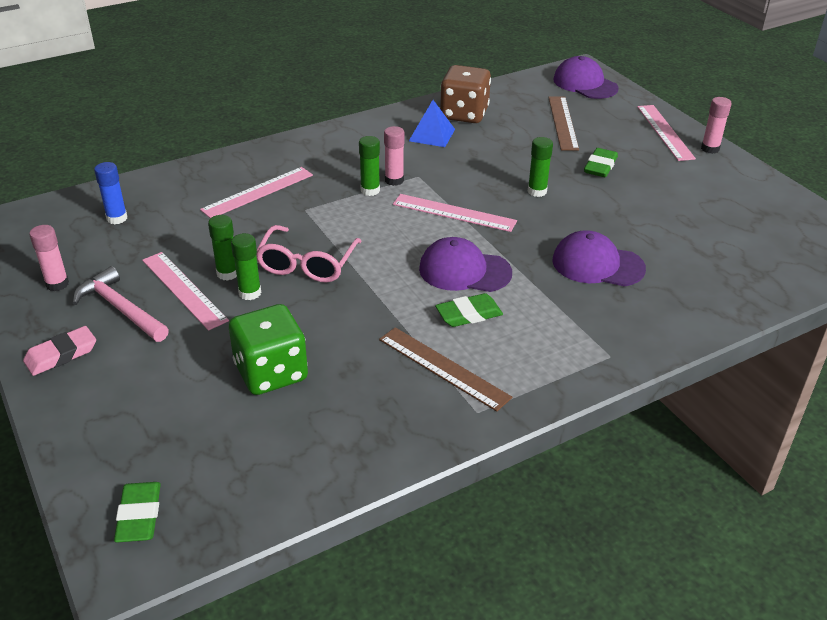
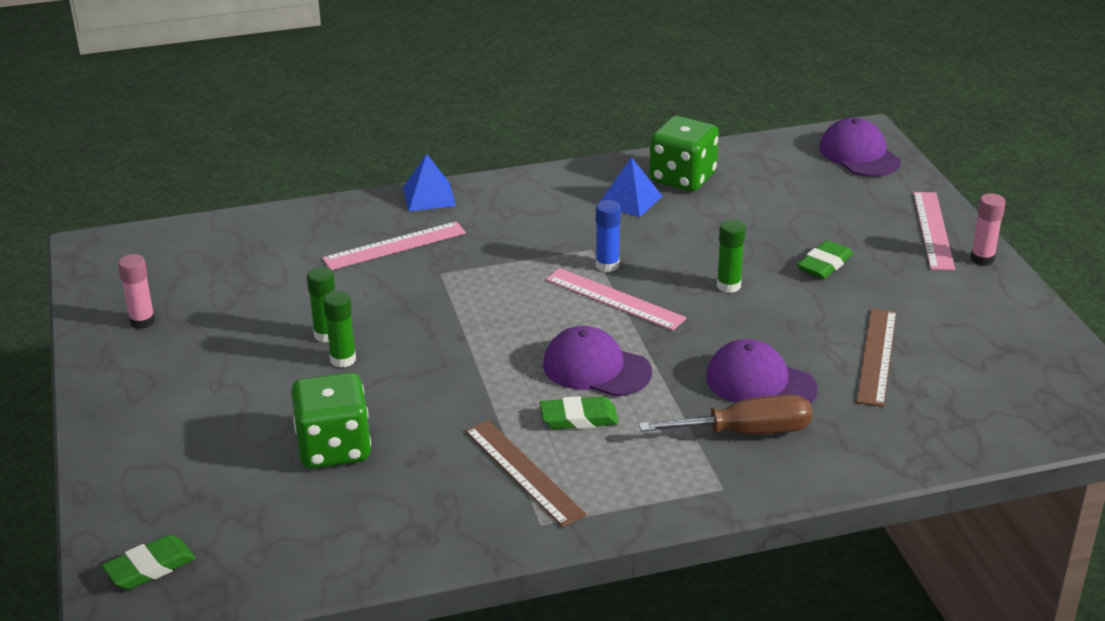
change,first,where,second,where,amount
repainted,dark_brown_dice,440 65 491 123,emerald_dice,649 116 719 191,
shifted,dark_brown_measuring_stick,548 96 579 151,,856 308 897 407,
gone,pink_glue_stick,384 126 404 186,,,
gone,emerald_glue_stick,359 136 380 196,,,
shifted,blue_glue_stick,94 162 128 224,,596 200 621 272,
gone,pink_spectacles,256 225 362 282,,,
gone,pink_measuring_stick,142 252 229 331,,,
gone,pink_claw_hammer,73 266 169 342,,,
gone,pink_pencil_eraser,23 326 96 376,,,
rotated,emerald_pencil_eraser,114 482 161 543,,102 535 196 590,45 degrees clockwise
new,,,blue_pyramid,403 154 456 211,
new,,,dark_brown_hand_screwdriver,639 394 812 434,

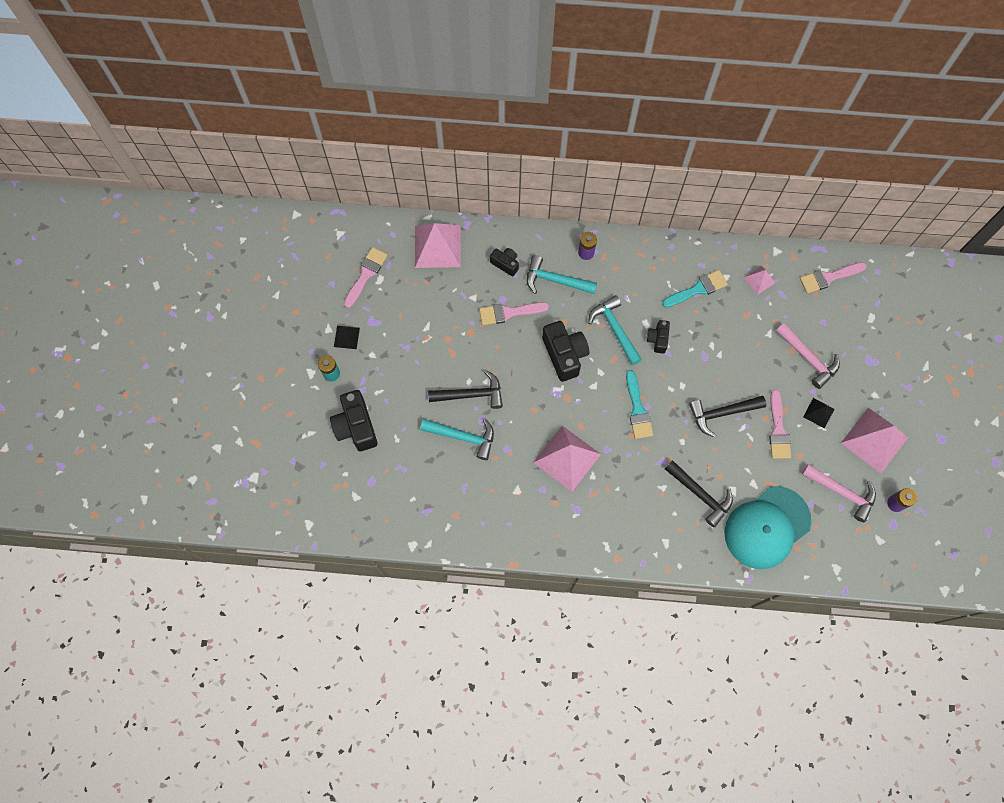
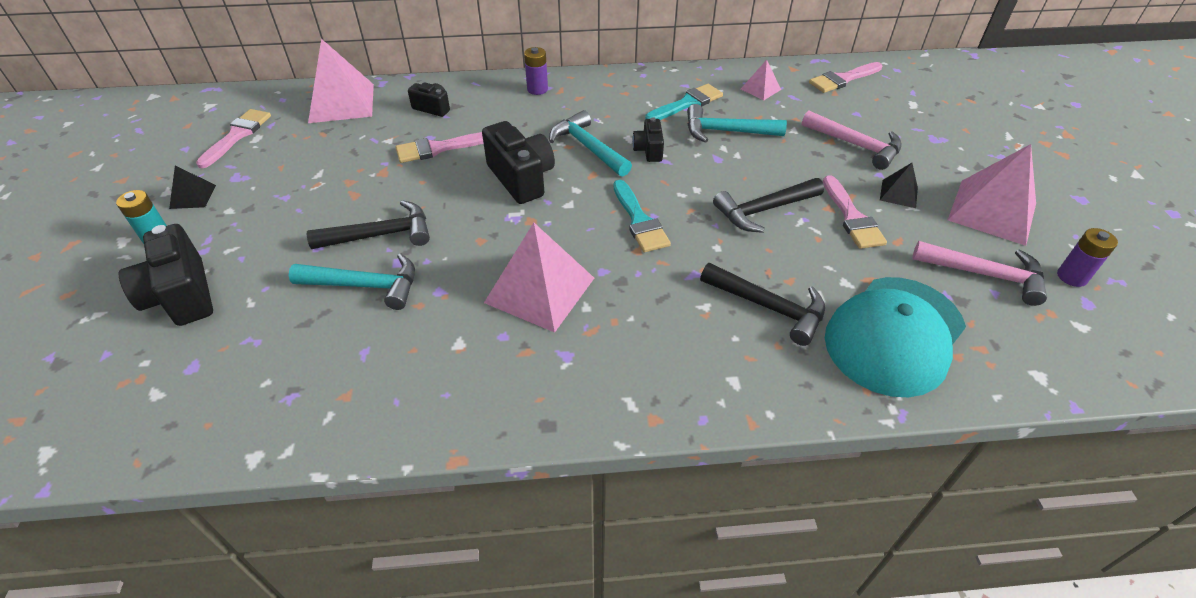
change,first,where,second,where,amount
shifted,teal_claw_hammer,527 255 597 294,,687 104 787 143,

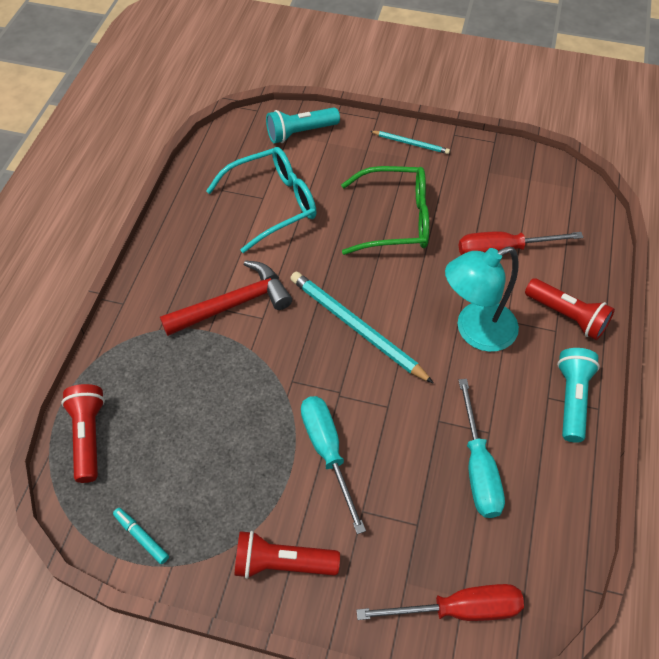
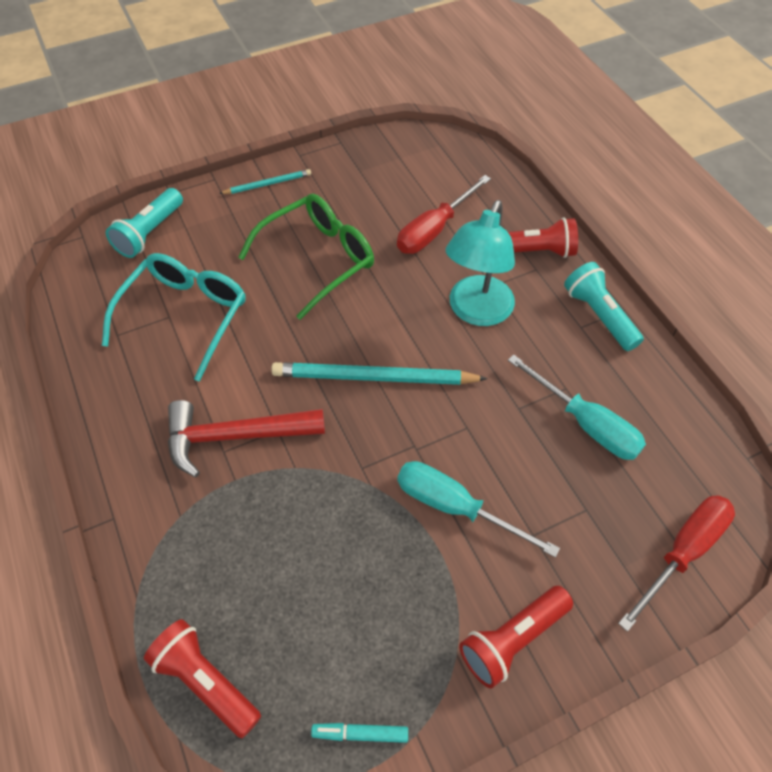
change,first,where,second,where,amount
rotated,scarlet_claw_hammer,160 260 292 336,,168 400 325 477,120 degrees counterclockwise

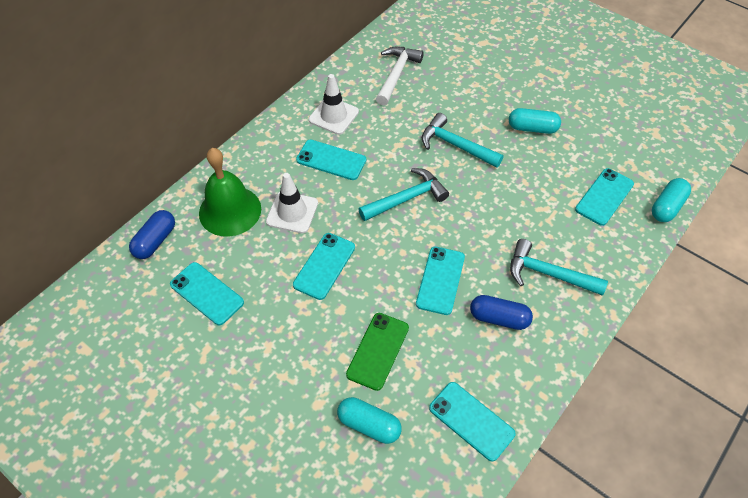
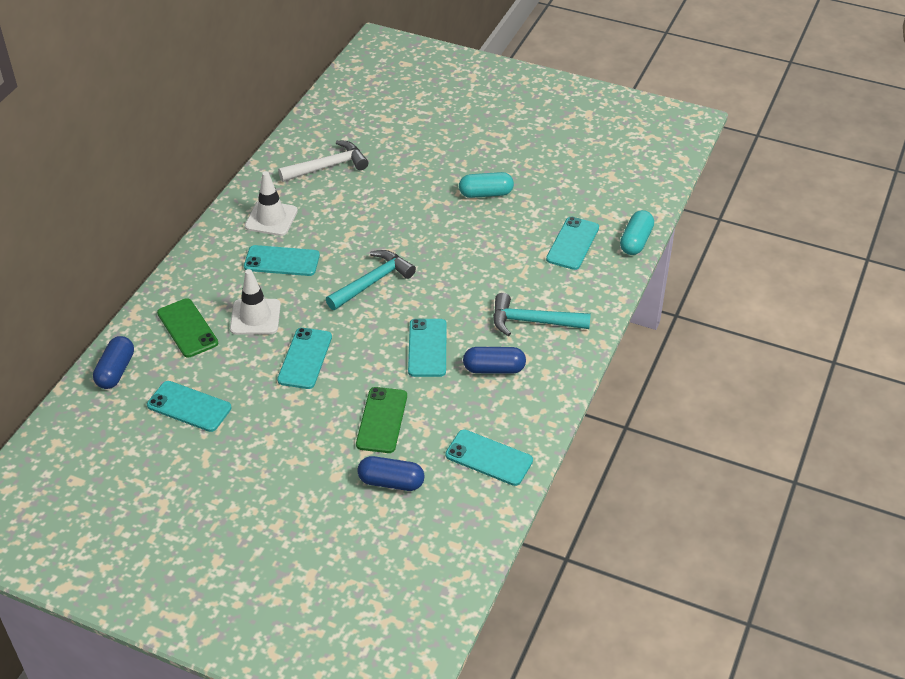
change,first,where,second,where,amount
rotated,white_claw_hammer,376 46 424 105,,278 140 368 182,60 degrees clockwise
gone,teal_claw_hammer,422 113 503 168,,,
swapped,emerald_hand_bell,199 148 261 237,emerald_mobile_phone,157 298 218 358,
repainted,teal_pill,337 397 402 444,blue_pill,357 456 425 491,

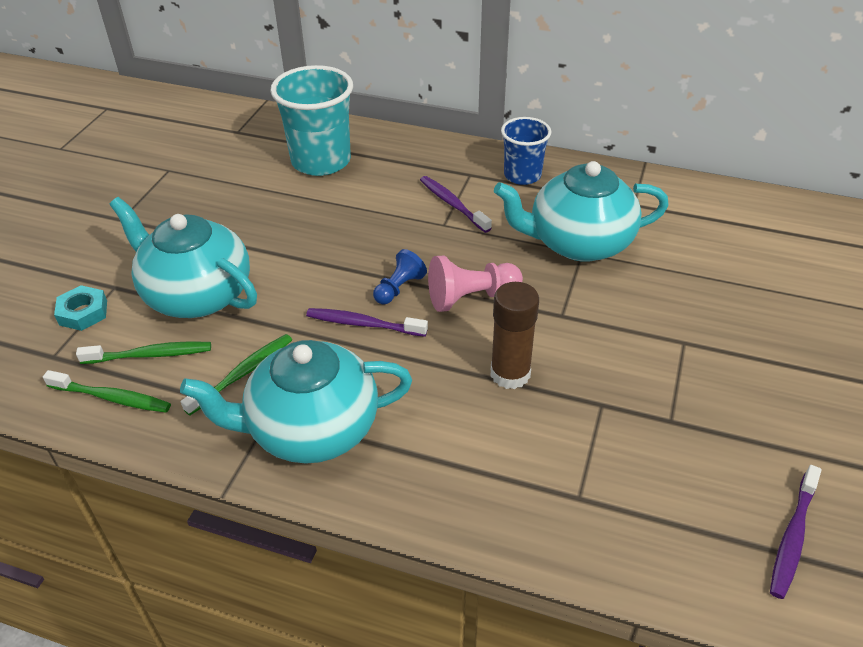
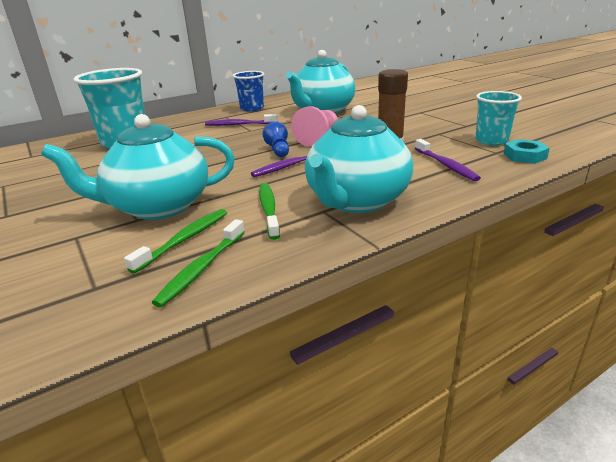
change,first,where,second,where,amount
shifted,teal_nut,54 285 107 331,,504 139 550 164,
rotated,emerald_dental_brush,43 370 171 413,,152 219 245 308,150 degrees clockwise
shifted,violet_dental_brush,770 465 821 599,,415 139 481 181,
new,,,teal_tumbler,475 91 522 145,

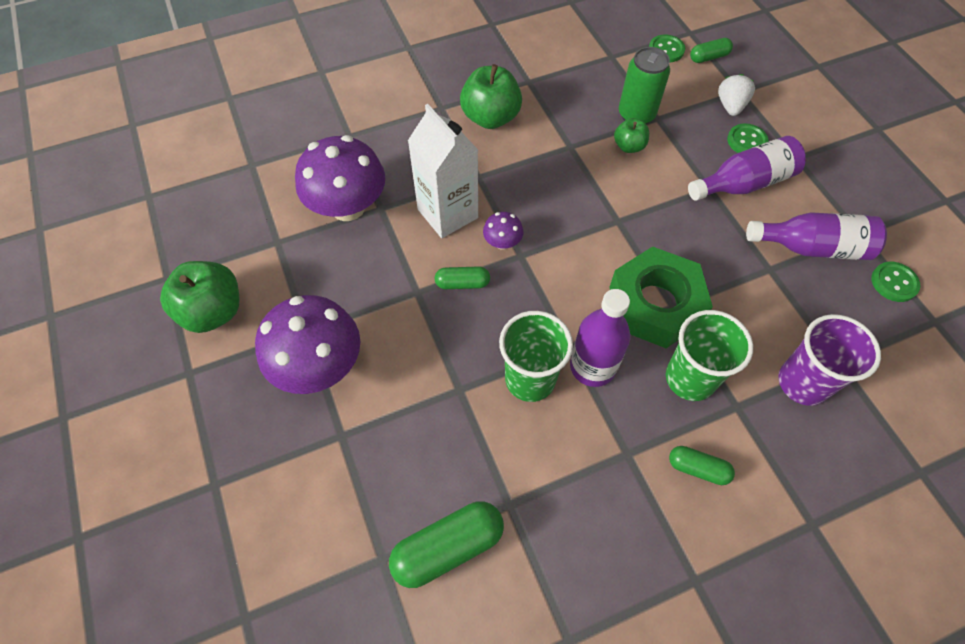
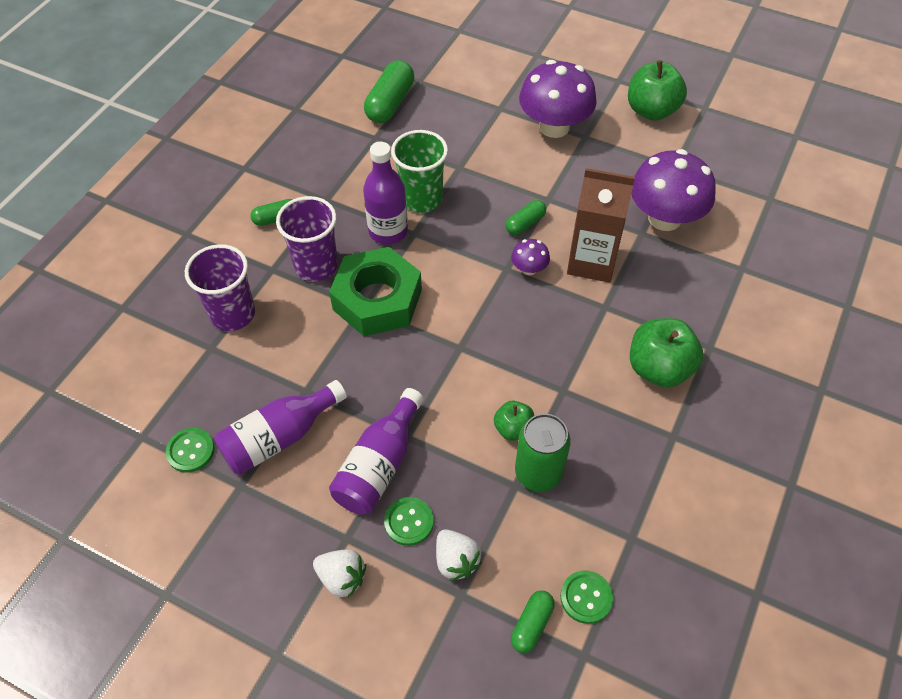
change,first,where,second,where,amount
repainted,white_carton,408 104 478 238,dark_brown_carton,567 168 635 283,
repainted,emerald_tumbler,666 310 753 401,violet_tumbler,276 196 338 281,
new,,,white_berry,313 550 366 598,

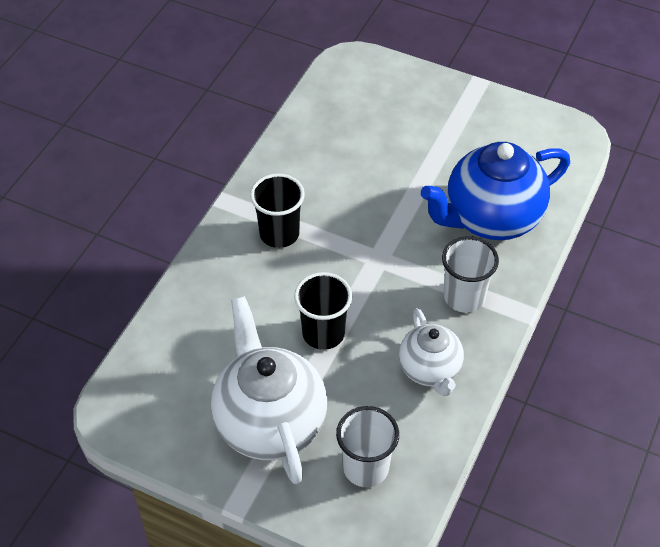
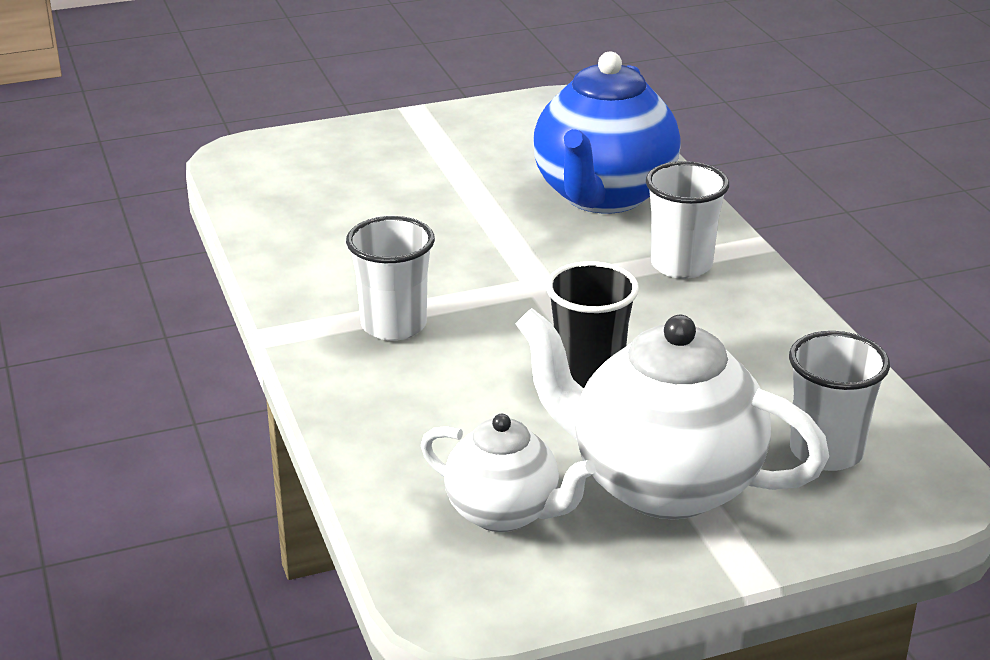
change,first,where,second,where,amount
repainted,jet-black_tumbler,250 174 305 248,white_tumbler,346 216 435 341,
shifted,white_teapot,399 308 464 396,,421 414 595 532,

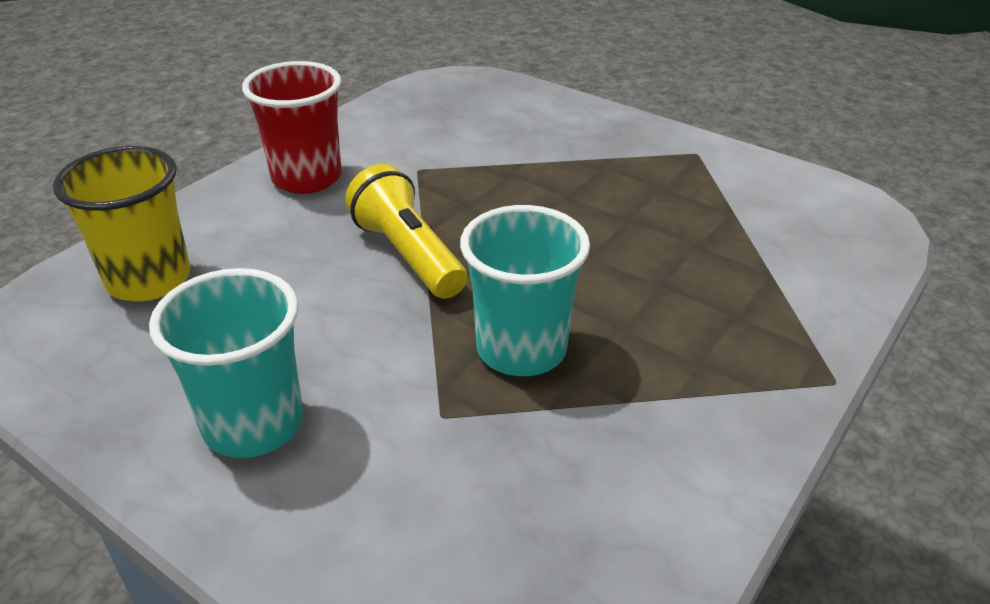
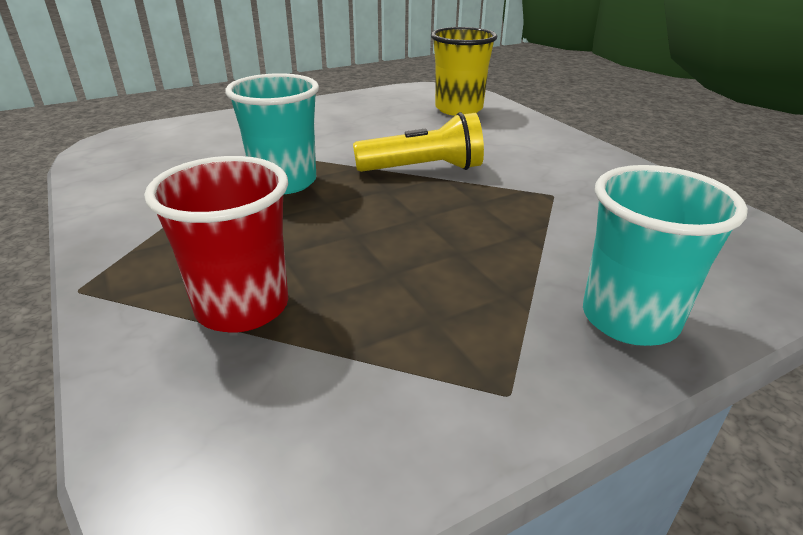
change,first,where,second,where,amount
shifted,scarlet_tumbler,242 61 342 194,,144 156 288 332,
shifted,teal_tumbler,149 268 303 458,,583 165 748 346,

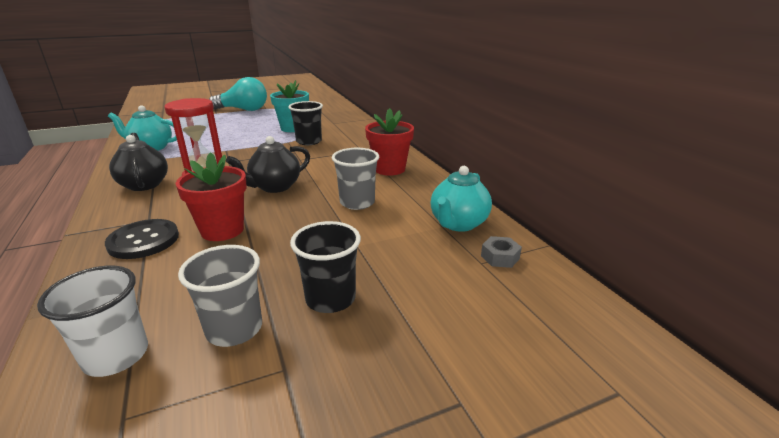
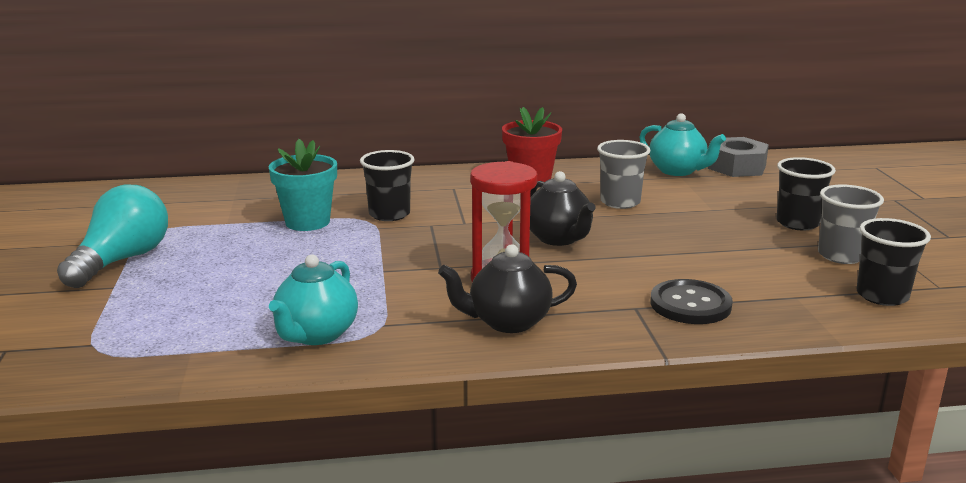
change,first,where,second,where,amount
gone,scarlet_potted_plant,176 152 247 241,,,
scaled,grey_nut,481 236 522 268,,708 137 769 177,x1.92
repainted,white_tumbler,37 266 148 377,jet-black_tumbler,856 218 931 306,

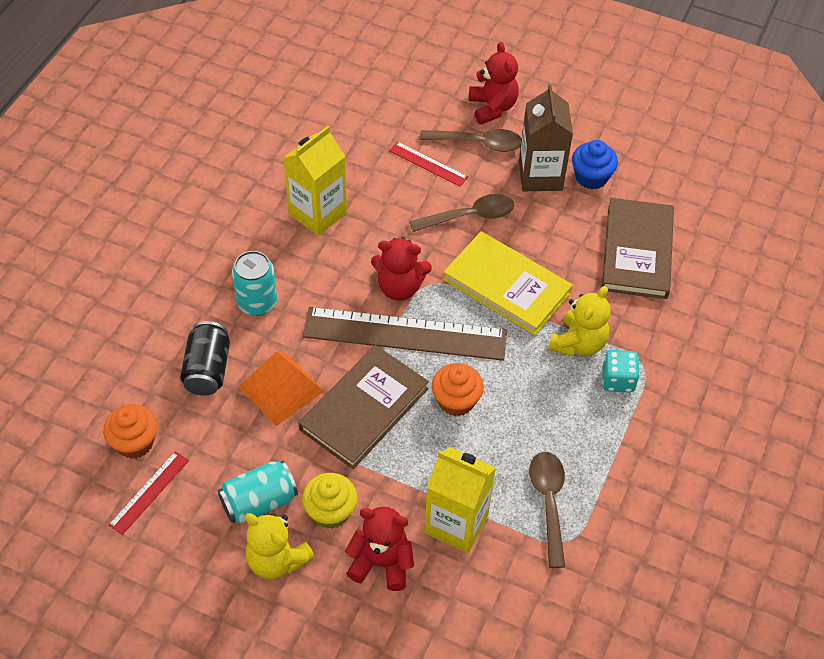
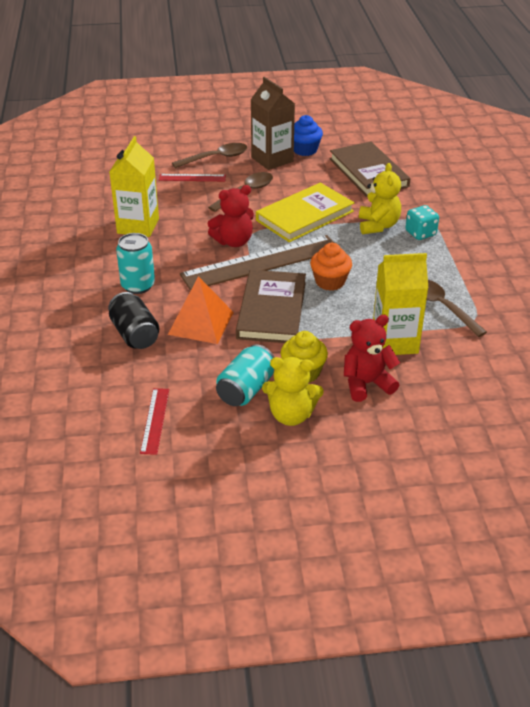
change,first,where,second,where,amount
gone,scarlet_teddy,469 42 519 124,,,
rotated,bright_yellow_hardcover,443 231 573 335,,256 183 354 242,45 degrees counterclockwise
gone,orange-coloured_cupcake,103 404 157 459,,,

